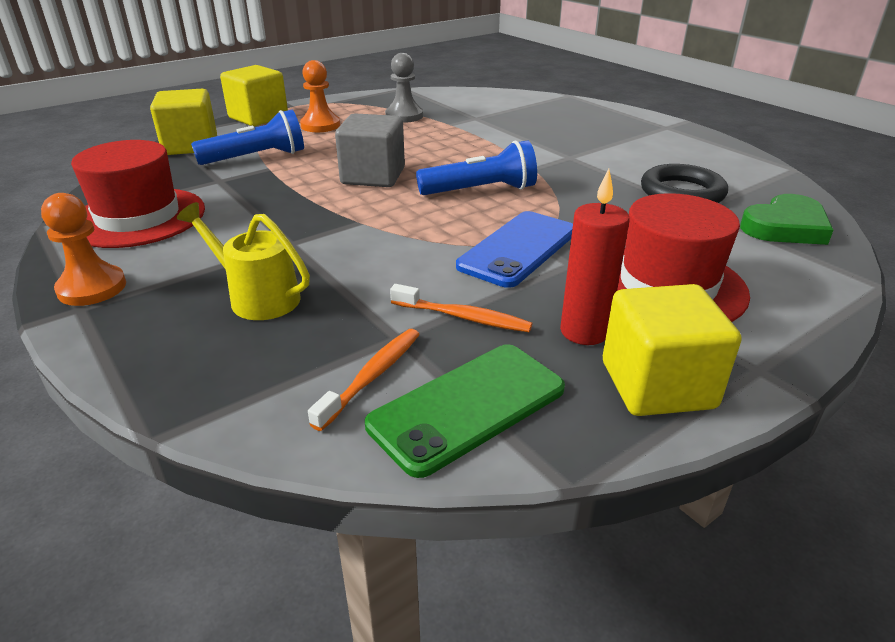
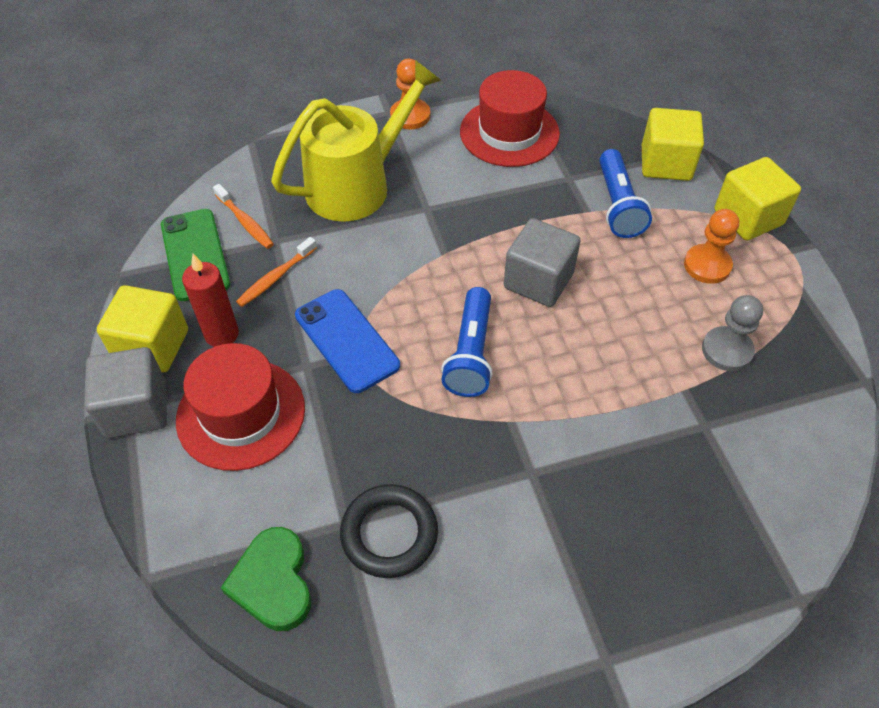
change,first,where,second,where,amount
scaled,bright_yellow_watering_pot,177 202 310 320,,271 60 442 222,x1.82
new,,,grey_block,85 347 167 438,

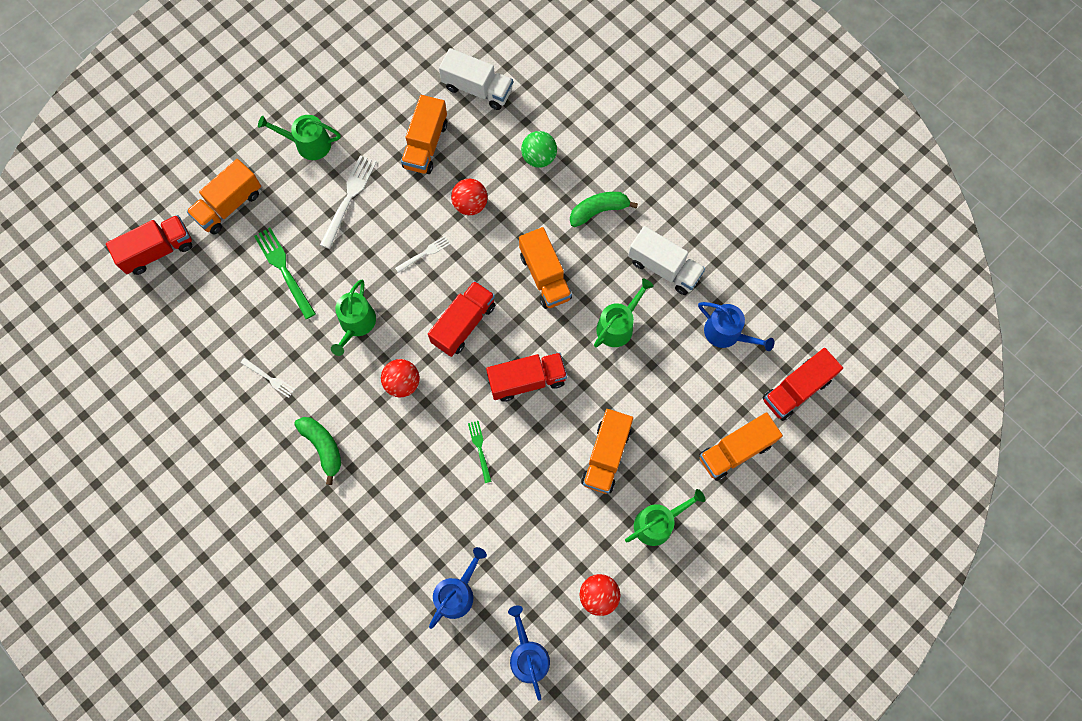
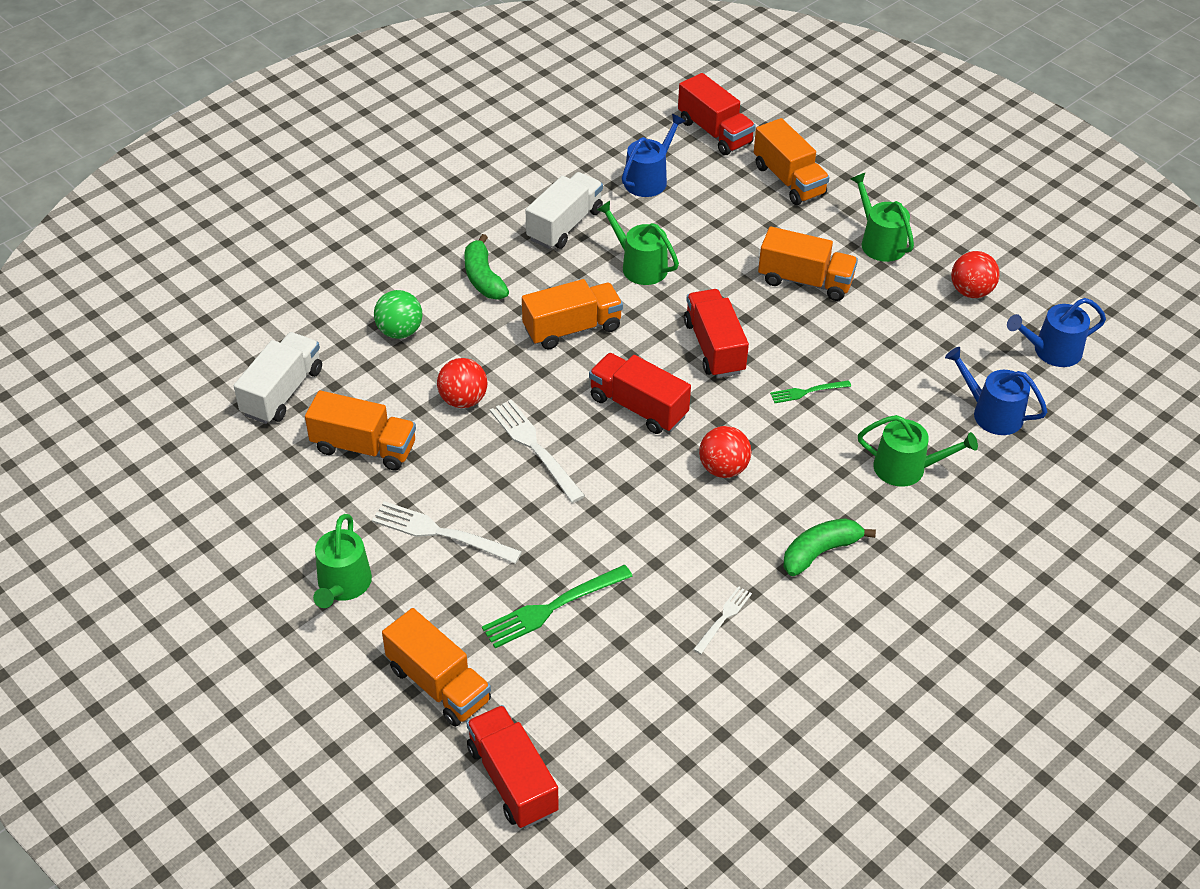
change,first,where,second,where,amount
scaled,white_dinner_fork,395 236 450 273,,490 400 585 503,x1.76
shifted,emerald_watering_pot,331 280 376 356,,858 415 978 487,

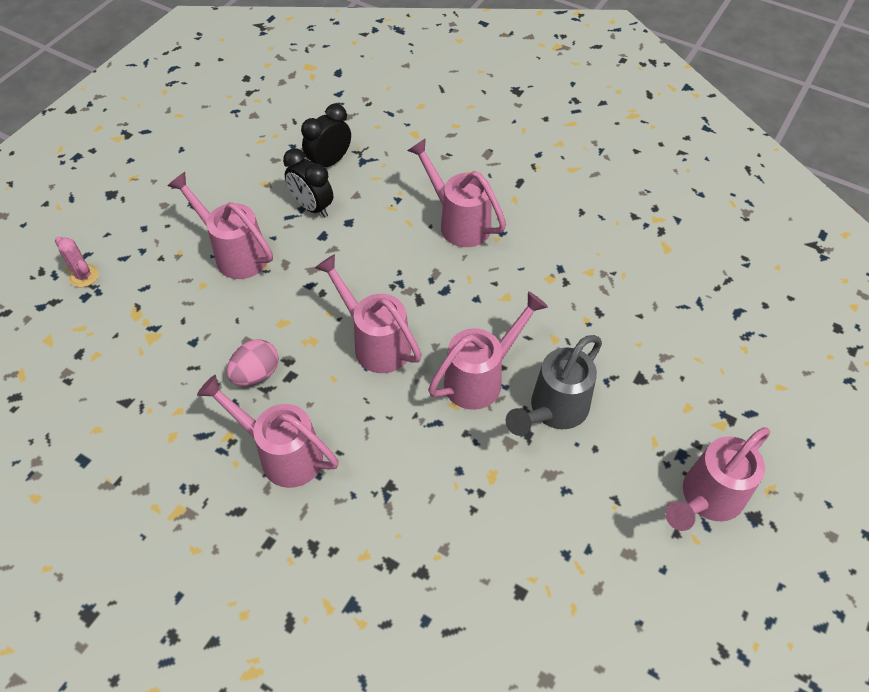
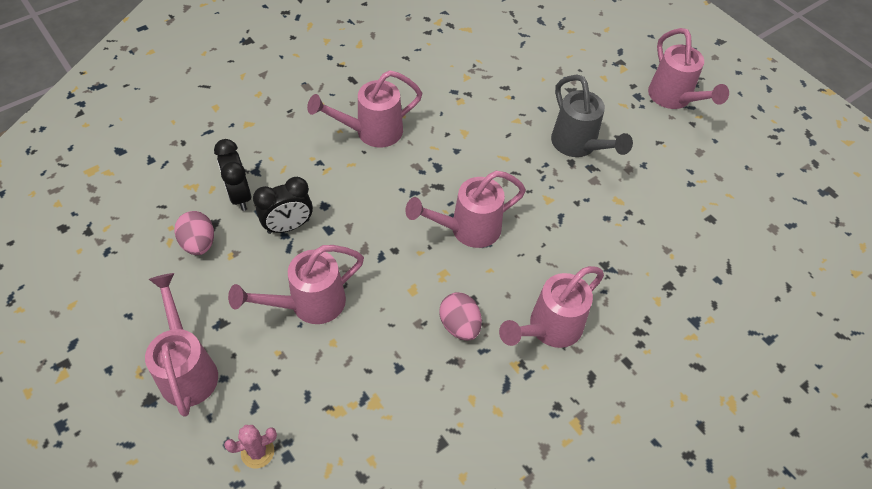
change,first,where,second,where,amount
shifted,pink_watering_pot,428 291 548 410,,145 273 218 417,
new,,,pink_egg_shape,175 211 214 255,

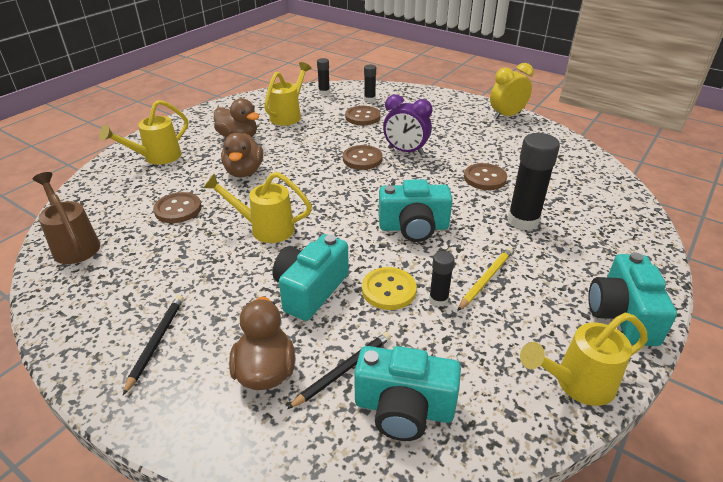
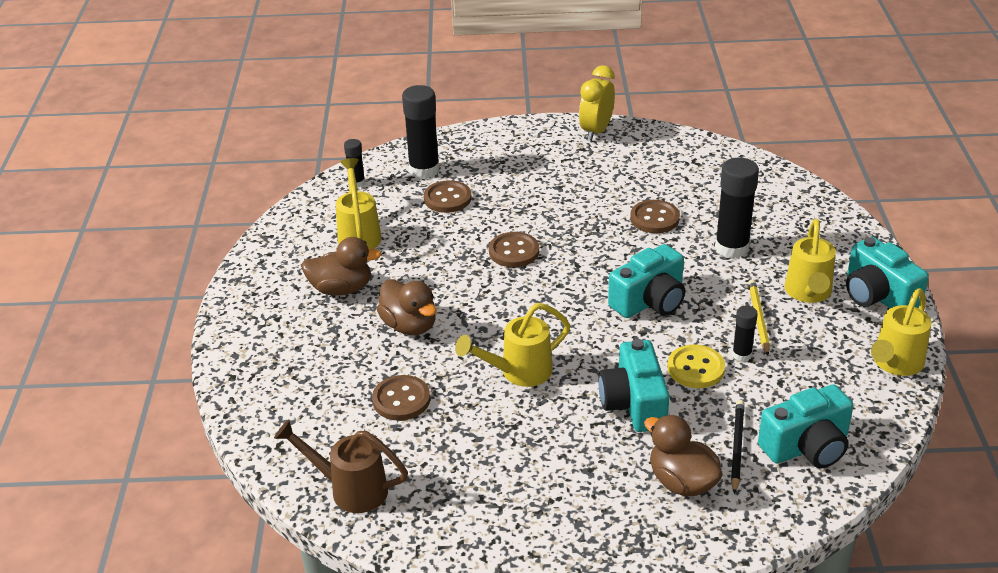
change,first,where,second,where,amount
scaled,jet-black_glue_stick,364 64 376 102,,402 85 440 179,x1.91
gone,violet_alarm_clock,383 94 433 155,,,
shifted,bright_yellow_watering_pot,99 100 188 165,,784 219 836 303,
gone,jet-black_wooden_pencil,123 295 184 395,,,

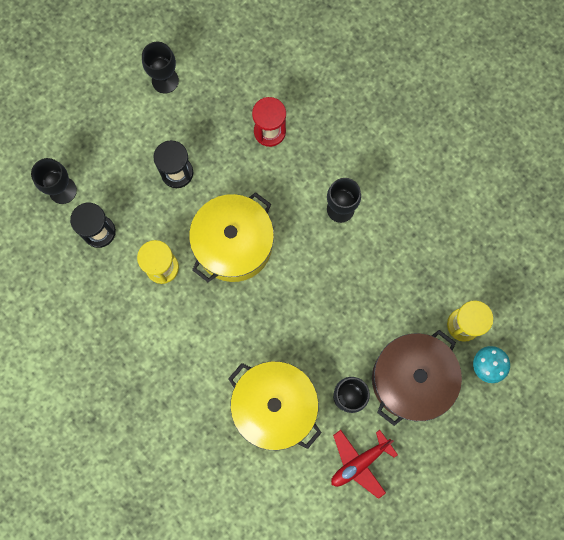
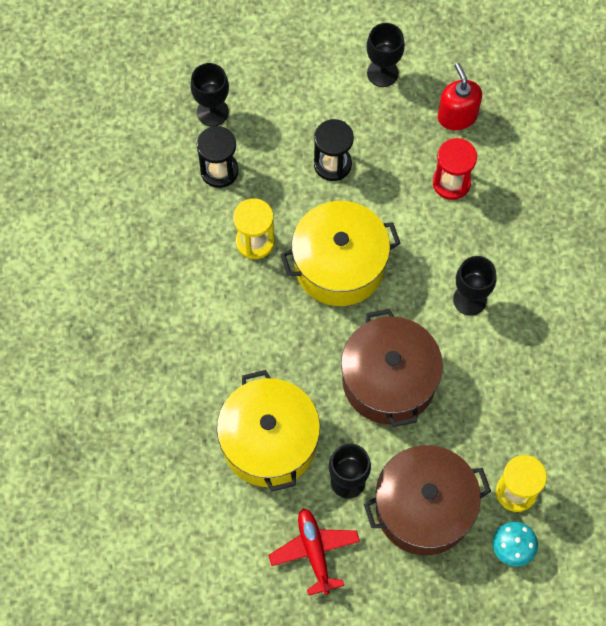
change,first,where,second,where,amount
rotated,scarlet_aeroplane,331 430 398 499,,268 508 360 596,75 degrees clockwise
new,,,scarlet_soap_dispenser,438 63 482 130,
new,,,dark_brown_pot,341 309 443 427,

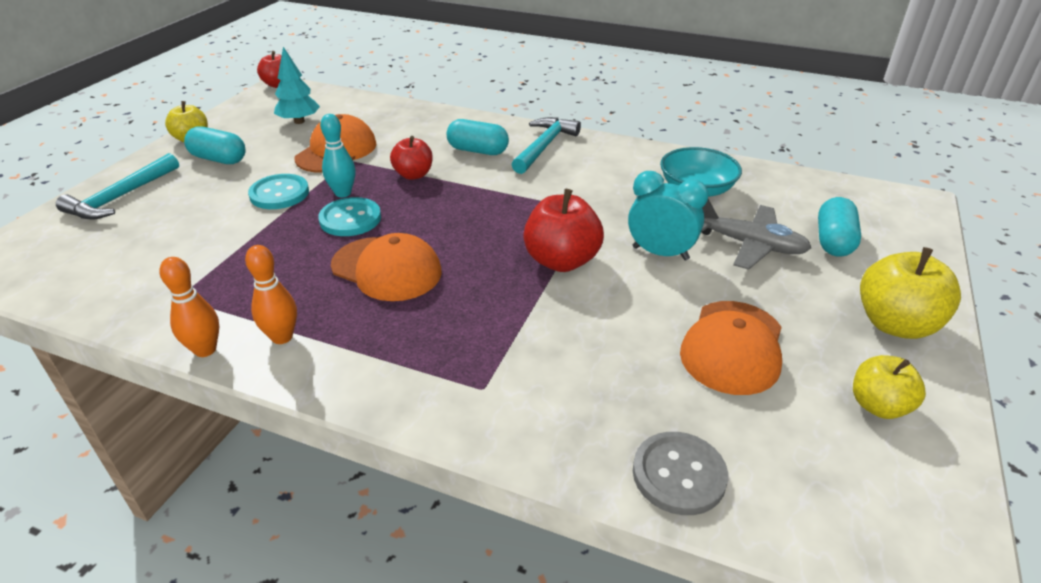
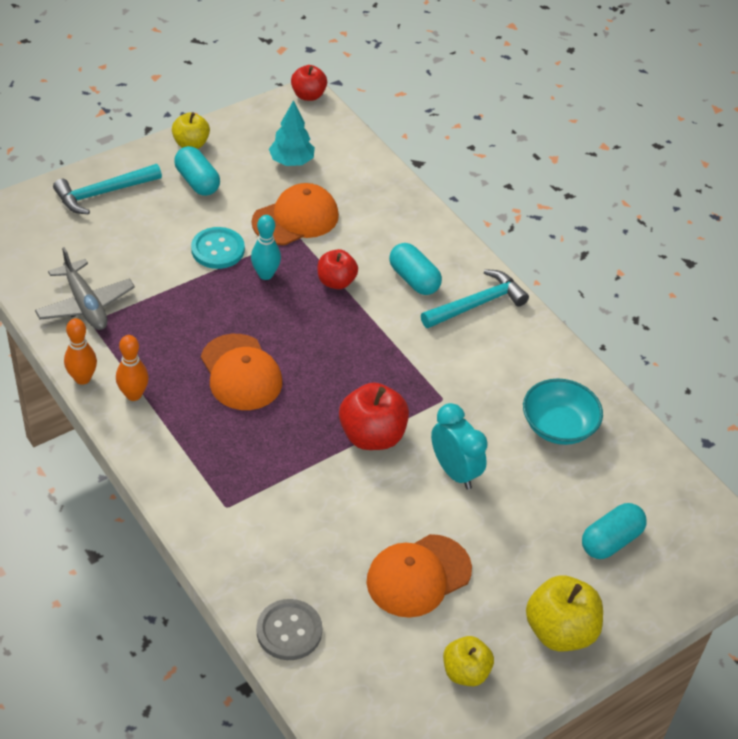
change,first,where,second,where,amount
gone,teal_shirt_button,318 197 381 236,,,
shifted,grey_aeroplane,701 199 811 270,,35 247 135 330,

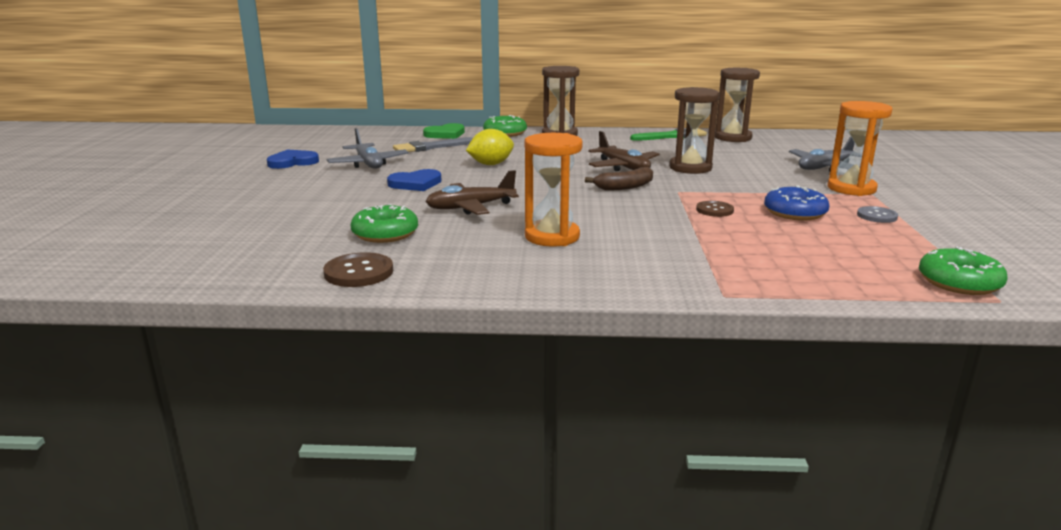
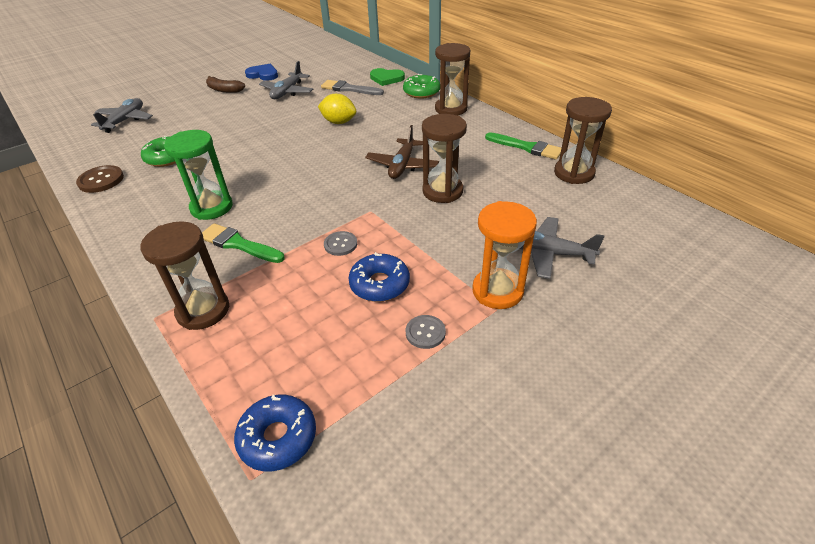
change,first,where,second,where,amount
repainted,orange-coloured_sandglass,524 133 583 247,emerald_sandglass,164 130 233 220,
shifted,dark_brown_toy_banana,585 167 653 190,,206 76 245 93,
gone,blue_heart_shape,387 169 442 191,,,
gone,dark_brown_aeroplane,426 170 519 215,,,
repainted,dark_brown_shirt_button,696 201 734 217,grey_shirt_button,324 231 357 256,
repainted,emerald_doughnut,919 247 1008 295,blue_doughnut,234 394 316 471,
new,,,grey_aeroplane,91 98 153 133,
new,,,dark_brown_sandglass,140 221 229 330,
new,,,emerald_brush,202 223 285 263,

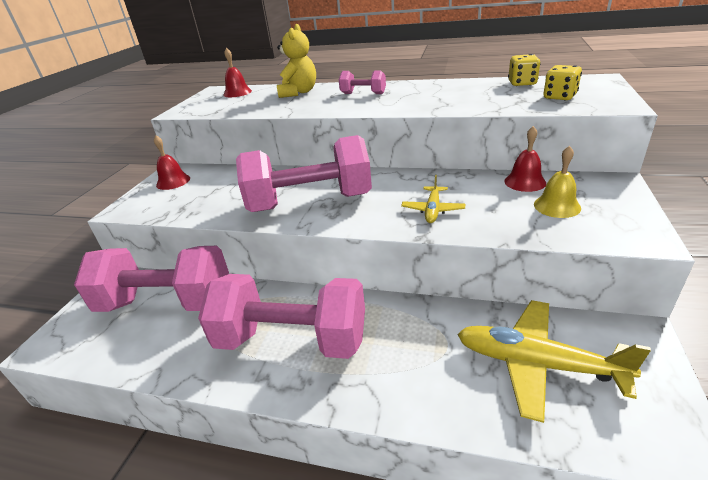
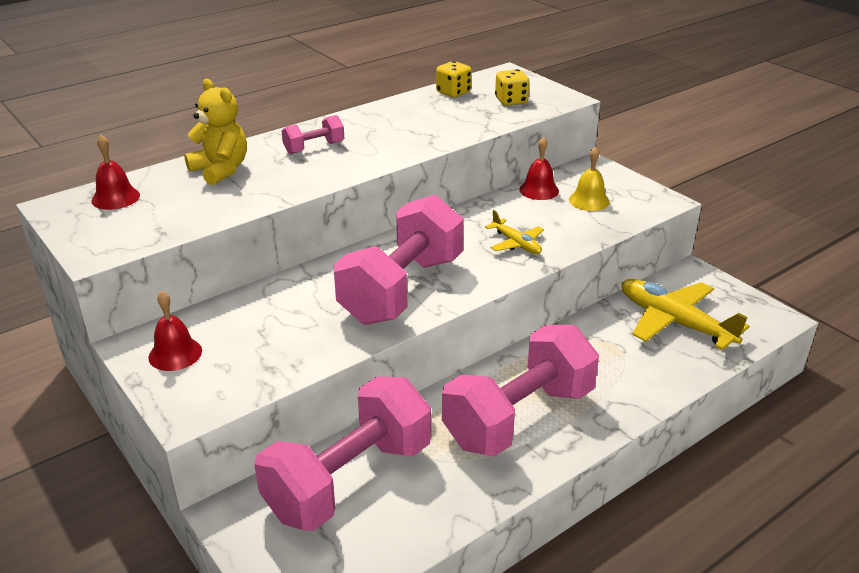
change,first,where,second,where,amount
rotated,bright_yellow_aeroplane,457 300 651 423,,622 279 749 350,75 degrees clockwise

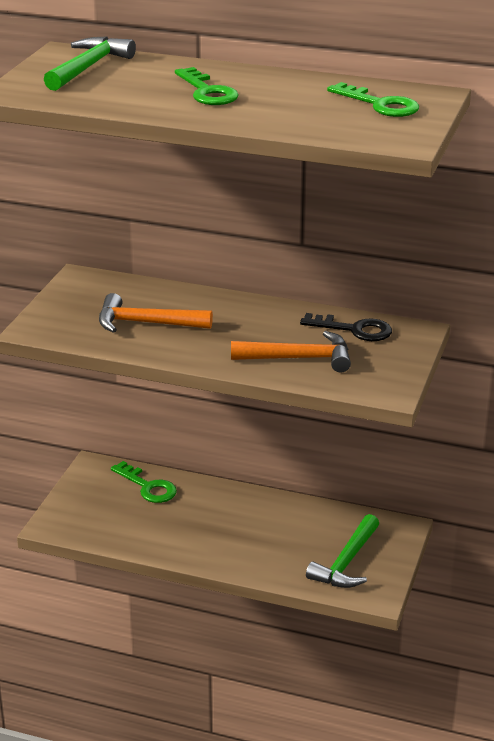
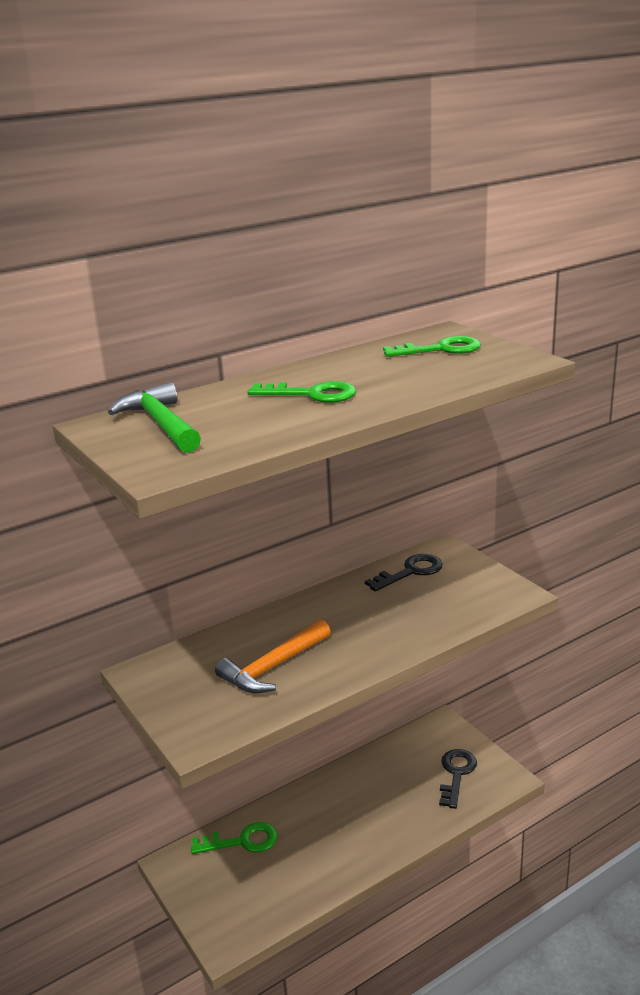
change,first,where,second,where,amount
gone,orange-coloured_claw_hammer,231 331 351 373,,,
swapped,emerald_claw_hammer,306 514 379 588,jet-black_latchkey,439 749 477 809,

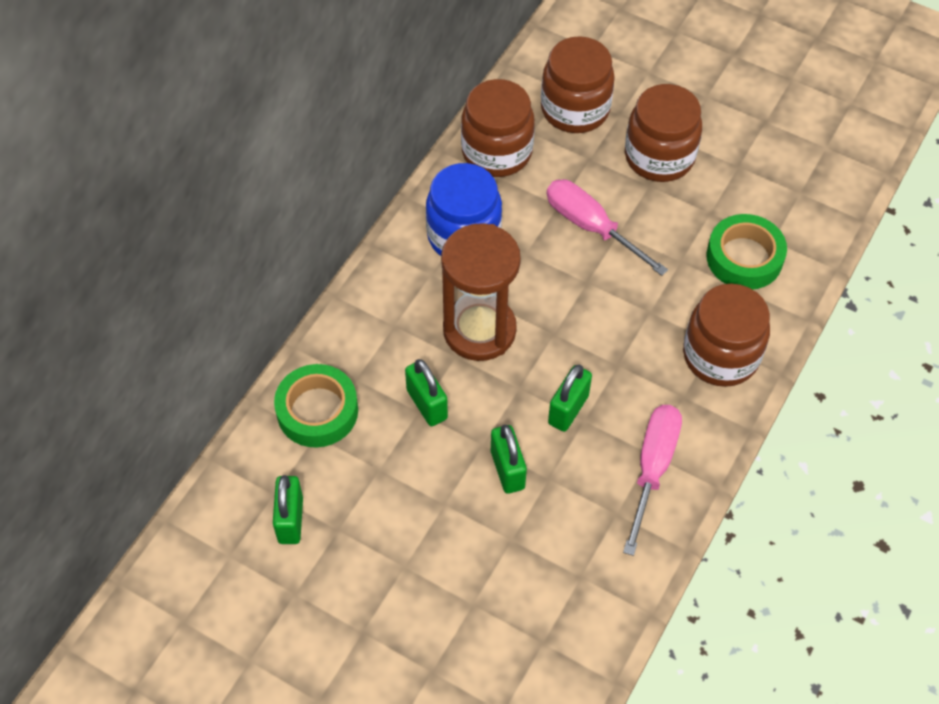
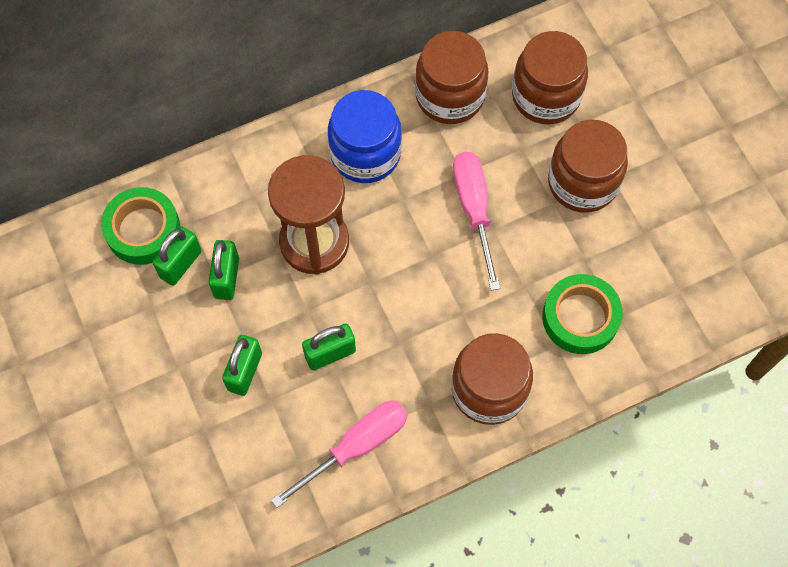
change,first,where,second,where,amount
shifted,emerald_lock,273 475 303 544,,152 227 202 286,

